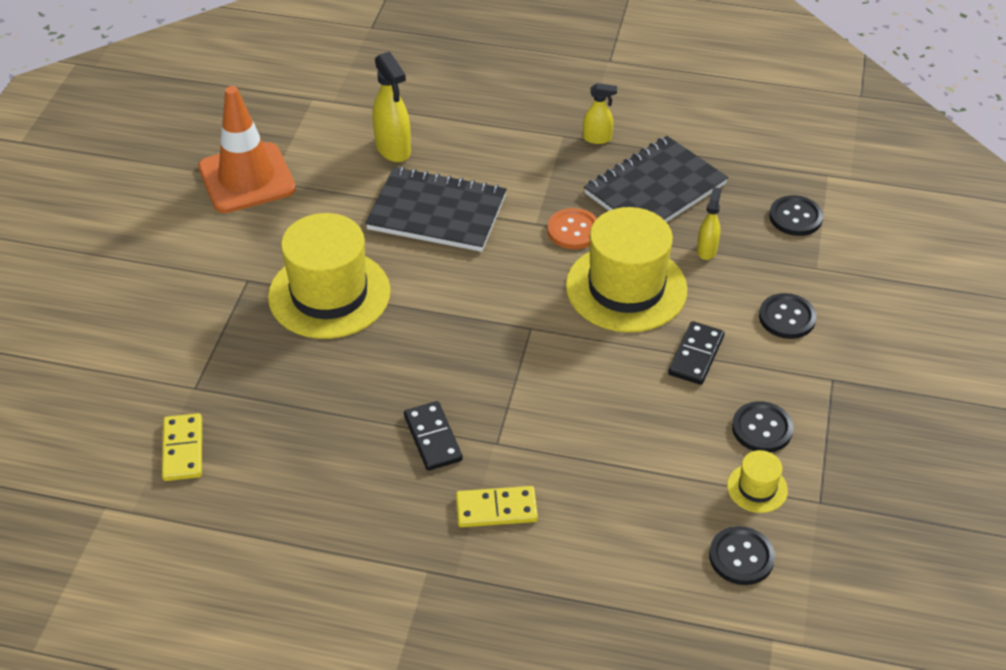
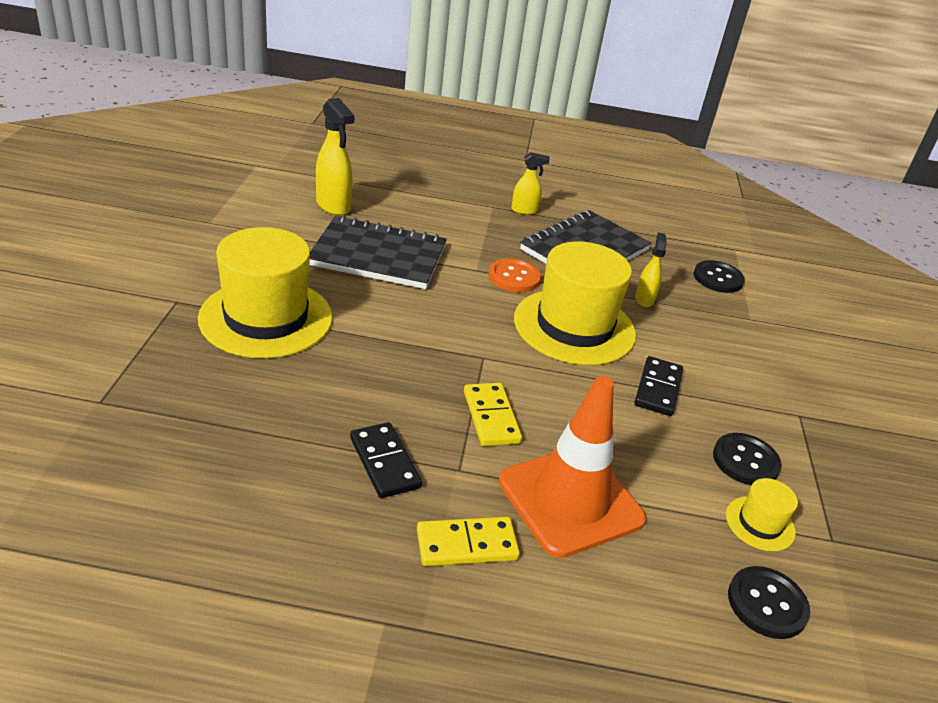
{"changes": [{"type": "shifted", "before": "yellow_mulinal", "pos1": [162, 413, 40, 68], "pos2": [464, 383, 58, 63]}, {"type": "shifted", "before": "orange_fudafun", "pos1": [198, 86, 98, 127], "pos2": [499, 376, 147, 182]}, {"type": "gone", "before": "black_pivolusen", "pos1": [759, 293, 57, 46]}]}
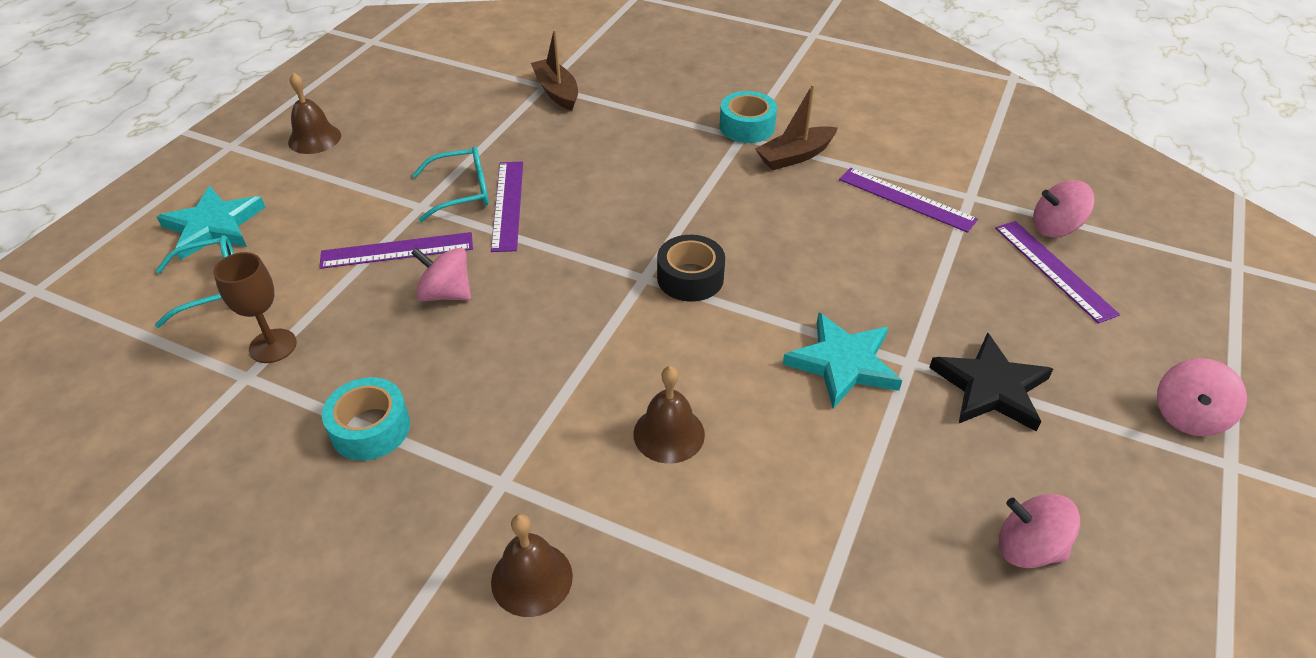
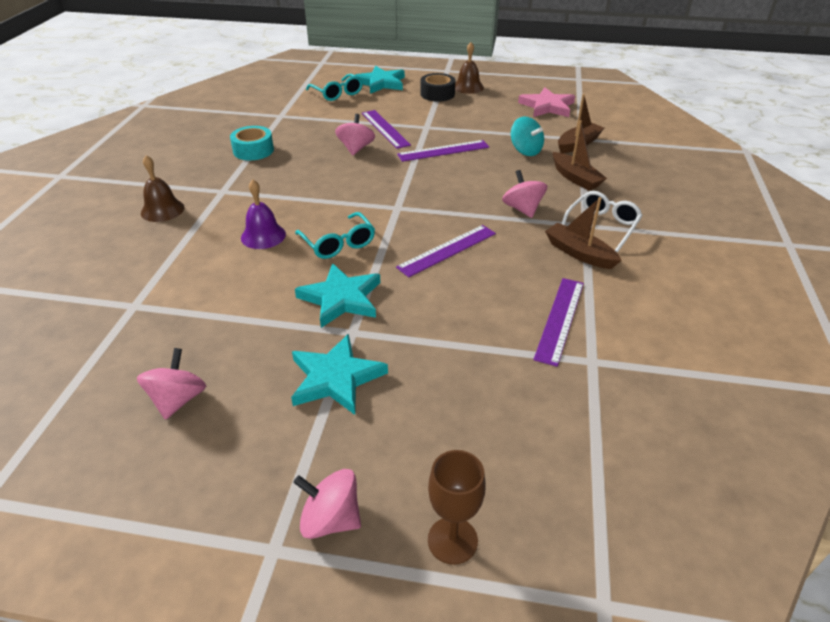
{"changes": [{"type": "repainted", "before": "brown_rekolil", "after": "purple_rekolil", "pos1": [633, 366, 72, 98], "pos2": [241, 180, 45, 69]}, {"type": "repainted", "before": "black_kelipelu", "after": "turquoise_kelipelu", "pos1": [929, 332, 124, 99], "pos2": [291, 334, 97, 81]}, {"type": "shifted", "before": "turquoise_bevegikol", "pos1": [412, 146, 77, 76], "pos2": [295, 212, 80, 47]}, {"type": "shifted", "before": "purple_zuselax", "pos1": [995, 221, 125, 103], "pos2": [396, 225, 100, 52]}, {"type": "shifted", "before": "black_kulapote", "pos1": [657, 235, 68, 67], "pos2": [420, 73, 35, 28]}, {"type": "shifted", "before": "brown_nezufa", "pos1": [213, 252, 84, 111], "pos2": [428, 450, 58, 115]}, {"type": "shifted", "before": "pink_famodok", "pos1": [1033, 180, 62, 57], "pos2": [502, 170, 45, 48]}, {"type": "new", "after": "turquoise_famodok", "pos2": [511, 117, 33, 39]}, {"type": "new", "after": "pink_kelipelu", "pos2": [518, 87, 57, 30]}, {"type": "new", "after": "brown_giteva", "pos2": [553, 120, 54, 71]}, {"type": "swapped", "before": "turquoise_kulapote", "after": "white_bevegikol", "pos1": [720, 91, 57, 52], "pos2": [562, 191, 81, 61]}]}
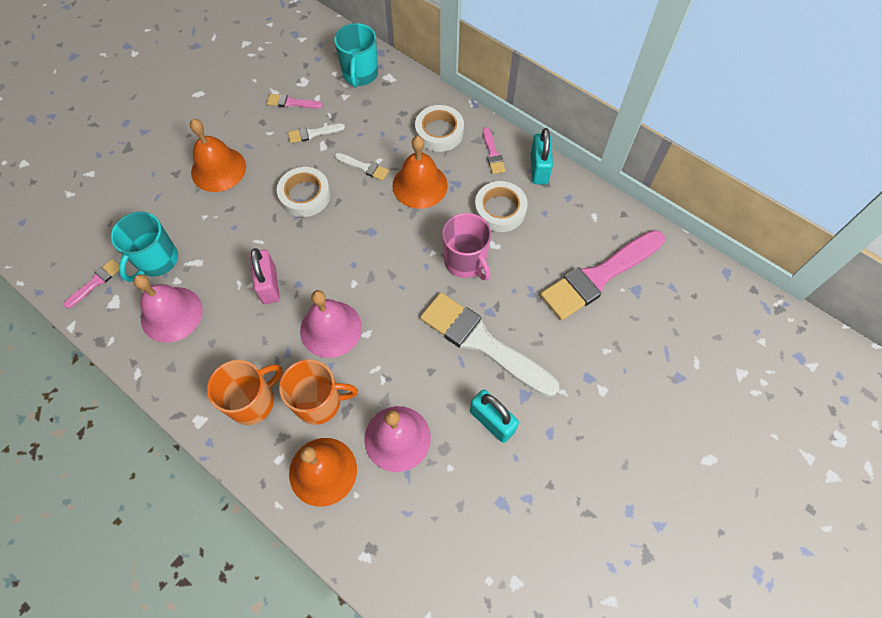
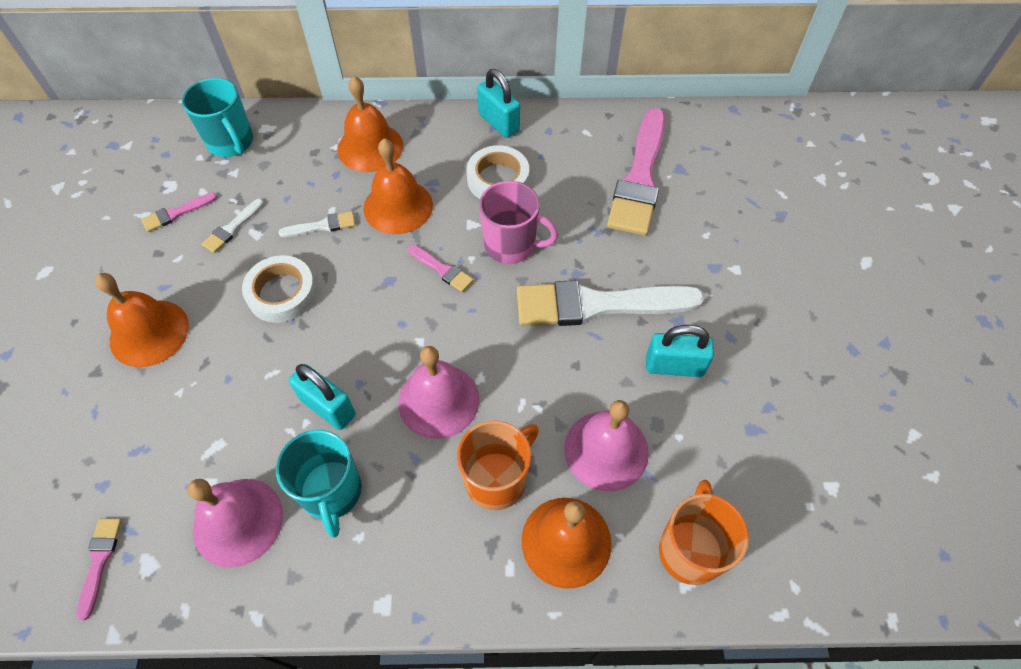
{"changes": [{"type": "shifted", "before": "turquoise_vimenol", "pos1": [111, 211, 67, 71], "pos2": [276, 430, 86, 108]}, {"type": "repainted", "before": "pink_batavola", "after": "turquoise_batavola", "pos1": [250, 248, 30, 56], "pos2": [289, 364, 66, 66]}, {"type": "swapped", "before": "white_kulapote", "after": "orange_rekolil", "pos1": [415, 105, 49, 47], "pos2": [337, 76, 66, 96]}, {"type": "shifted", "before": "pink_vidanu", "pos1": [483, 127, 23, 47], "pos2": [408, 245, 66, 47]}, {"type": "shifted", "before": "orange_vimenol", "pos1": [207, 360, 76, 65], "pos2": [659, 480, 90, 105]}]}
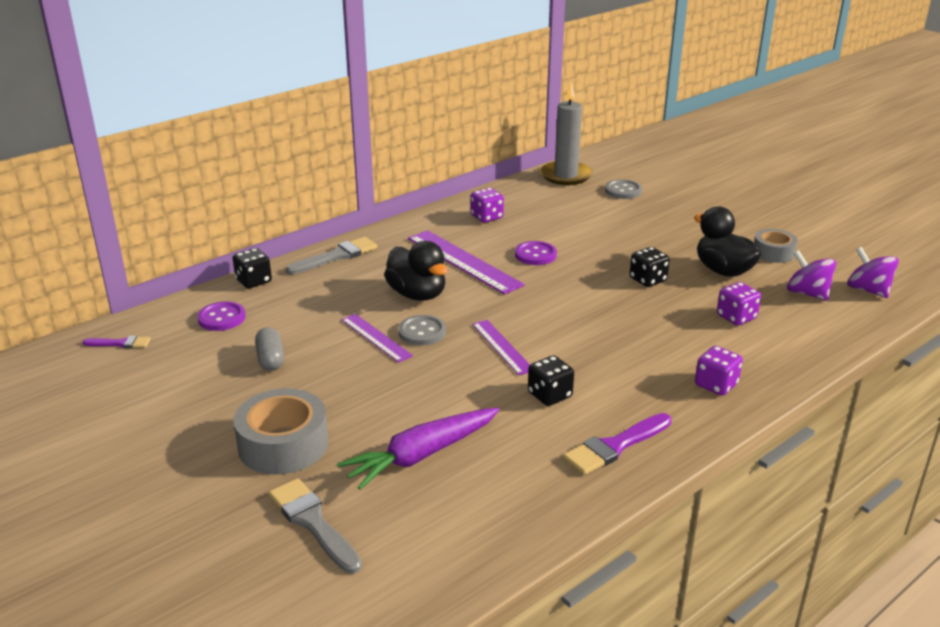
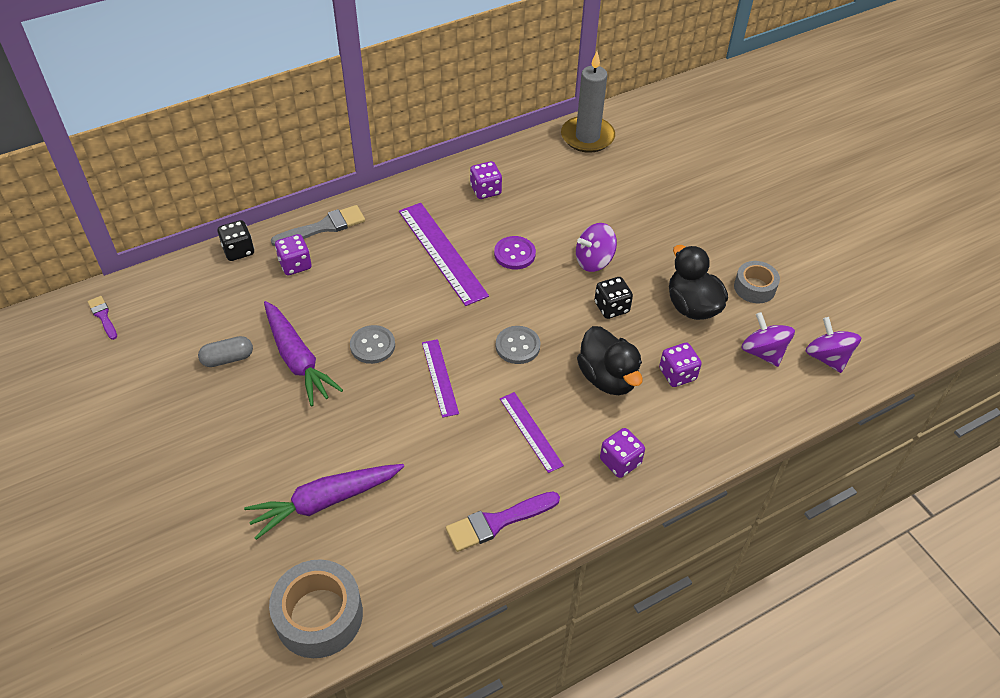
{"changes": [{"type": "rotated", "before": "purple_vidanu", "pos1": [83, 336, 68, 12], "pos2": [87, 296, 30, 44], "turn": -135}, {"type": "rotated", "before": "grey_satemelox", "pos1": [255, 327, 29, 44], "pos2": [198, 336, 55, 31], "turn": 75}, {"type": "new", "after": "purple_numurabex", "pos2": [264, 301, 79, 105]}, {"type": "shifted", "before": "grey_kulapote", "pos1": [233, 388, 96, 87], "pos2": [269, 559, 94, 99]}, {"type": "new", "after": "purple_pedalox", "pos2": [275, 234, 37, 41]}, {"type": "shifted", "before": "grey_pivolusen", "pos1": [605, 179, 37, 20], "pos2": [496, 326, 44, 38]}, {"type": "shifted", "before": "purple_zuselax", "pos1": [341, 314, 72, 49], "pos2": [500, 392, 64, 81]}, {"type": "new", "after": "purple_famodok", "pos2": [576, 223, 41, 49]}, {"type": "shifted", "before": "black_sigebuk", "pos1": [384, 241, 63, 60], "pos2": [577, 326, 66, 69]}, {"type": "gone", "before": "purple_pivolusen", "pos1": [197, 301, 49, 30]}, {"type": "gone", "before": "grey_vidanu", "pos1": [269, 478, 93, 96]}, {"type": "gone", "before": "black_pedalox", "pos1": [528, 355, 46, 51]}]}
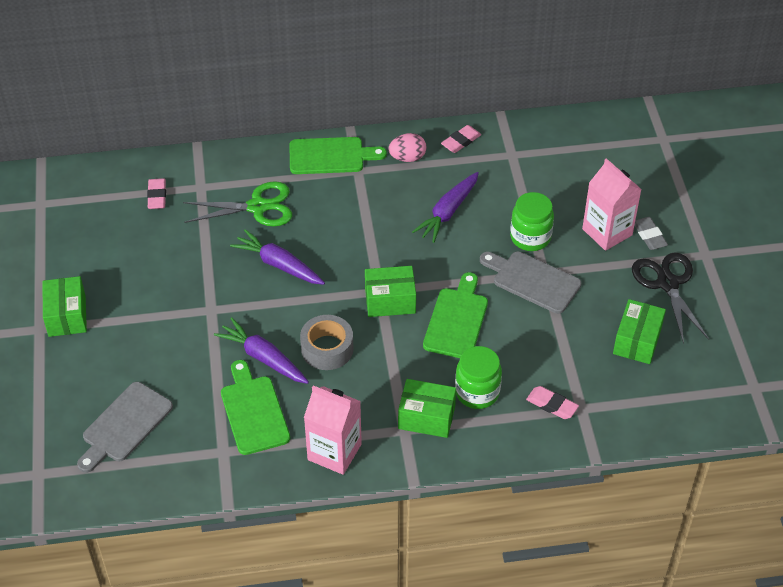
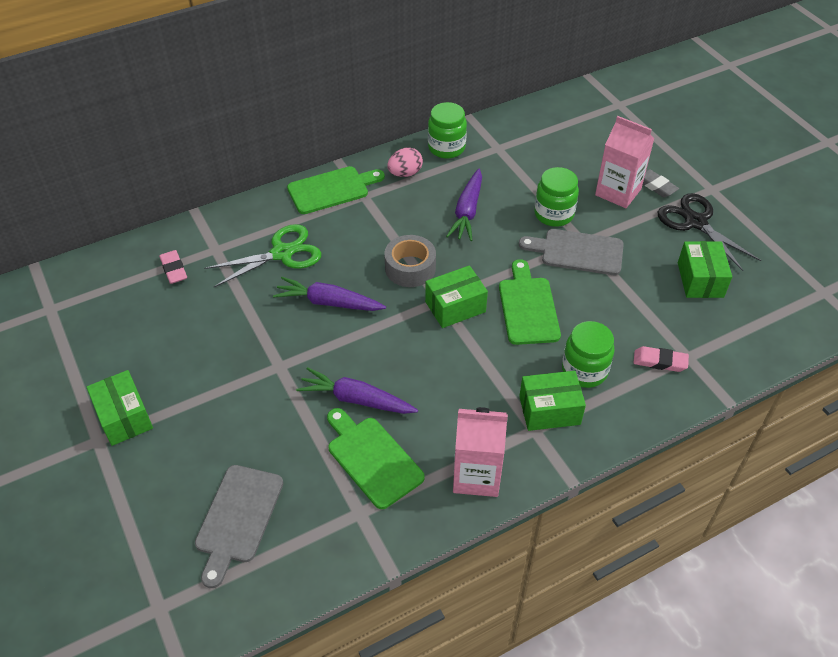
{"changes": [{"type": "shifted", "before": "grey_kulapote", "pos1": [300, 315, 54, 55], "pos2": [385, 235, 51, 52]}, {"type": "swapped", "before": "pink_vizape", "after": "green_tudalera", "pos1": [441, 125, 41, 28], "pos2": [428, 102, 39, 57]}]}
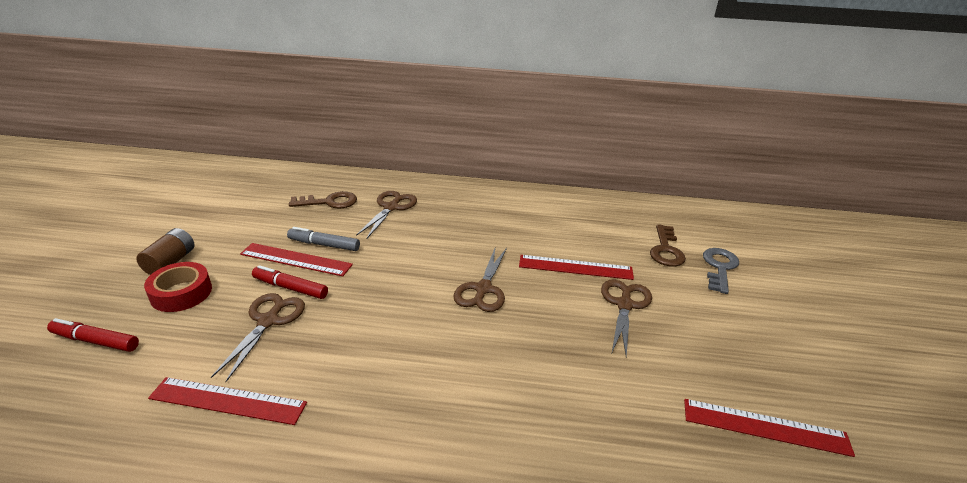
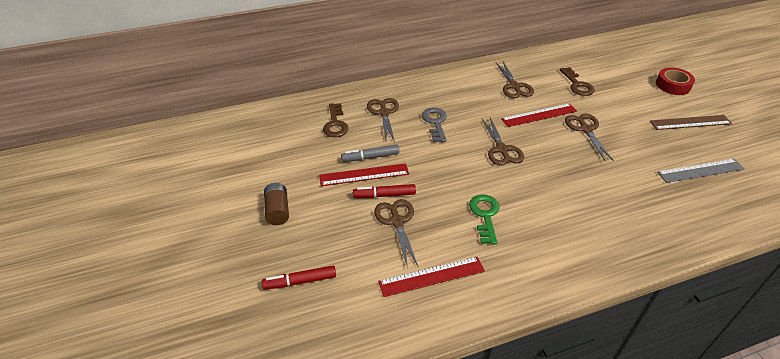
{"changes": [{"type": "rotated", "before": "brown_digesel", "pos1": [289, 191, 68, 18], "pos2": [323, 103, 26, 34], "turn": 120}, {"type": "shifted", "before": "grey_digesel", "pos1": [703, 248, 36, 46], "pos2": [422, 108, 25, 34]}, {"type": "new", "after": "green_digesel", "pos2": [469, 194, 30, 51]}, {"type": "new", "after": "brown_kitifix", "pos2": [496, 62, 38, 36]}, {"type": "new", "after": "brown_zuselax", "pos2": [650, 115, 82, 15]}, {"type": "shifted", "before": "red_kulapote", "pos1": [144, 262, 68, 50], "pos2": [656, 67, 39, 28]}, {"type": "repainted", "before": "red_zuselax", "after": "grey_zuselax", "pos1": [684, 399, 171, 58], "pos2": [657, 159, 87, 24]}]}
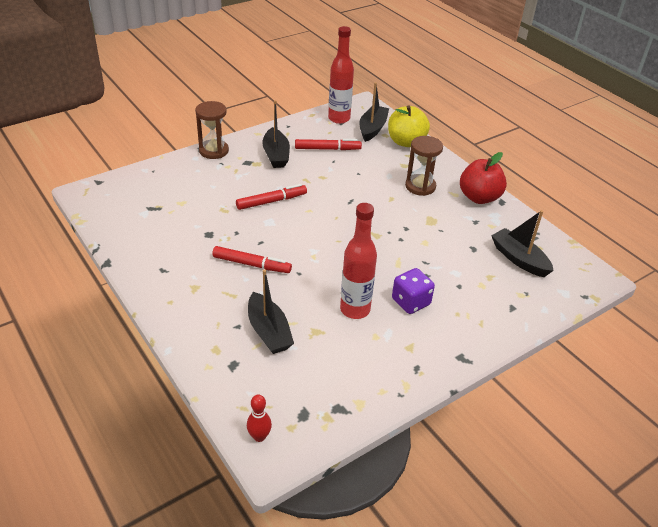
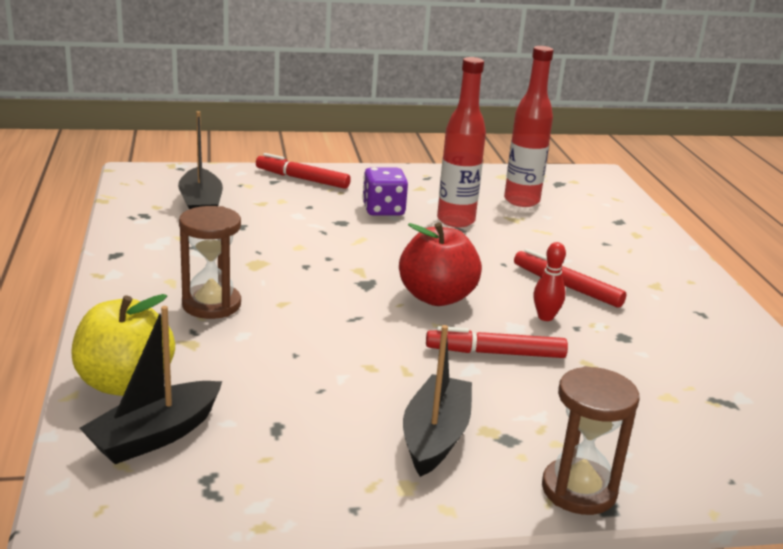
{"changes": [{"type": "shifted", "before": "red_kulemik", "pos1": [295, 139, 67, 11], "pos2": [256, 153, 95, 36]}, {"type": "shifted", "before": "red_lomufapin", "pos1": [460, 152, 47, 52], "pos2": [399, 222, 83, 84]}, {"type": "shifted", "before": "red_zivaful", "pos1": [328, 26, 26, 98], "pos2": [504, 46, 50, 161]}, {"type": "shifted", "before": "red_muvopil", "pos1": [247, 394, 25, 48], "pos2": [533, 242, 33, 79]}, {"type": "gone", "before": "black_giteva", "pos1": [248, 270, 46, 84]}]}
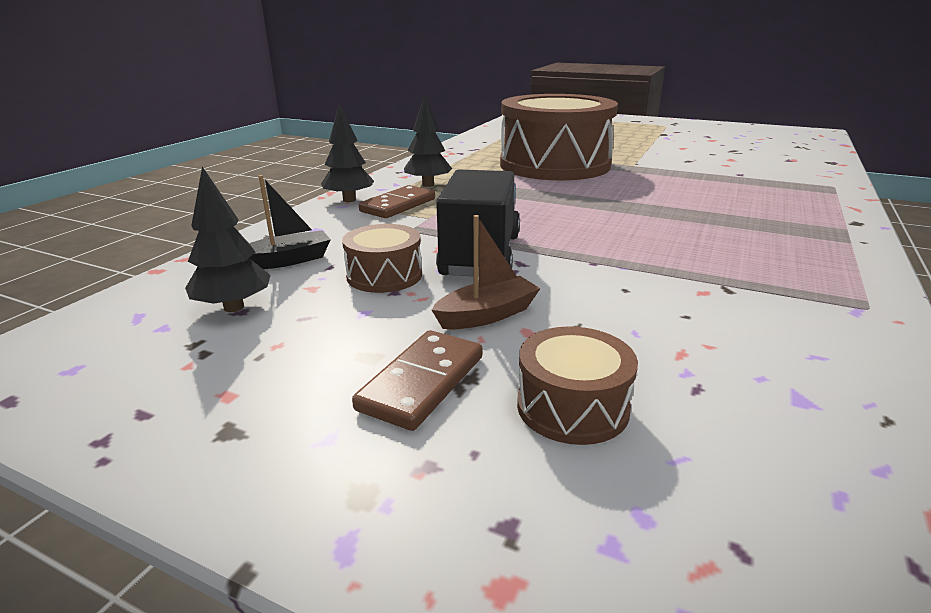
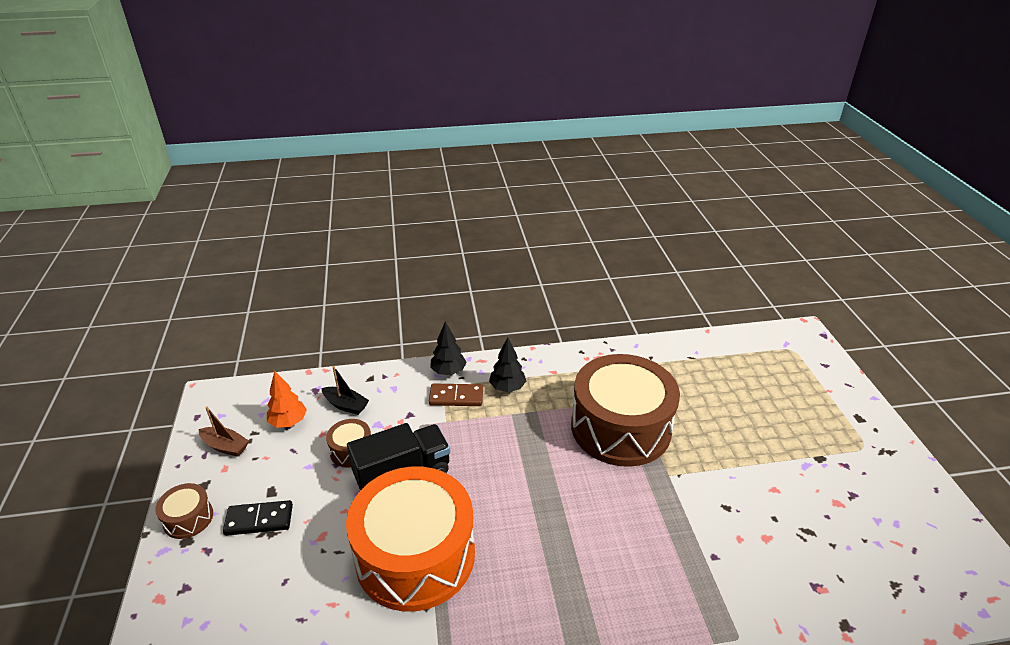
{"changes": [{"type": "shifted", "before": "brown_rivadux", "pos1": [517, 326, 121, 119], "pos2": [155, 483, 58, 56]}, {"type": "shifted", "before": "brown_giteva", "pos1": [432, 215, 109, 114], "pos2": [199, 406, 50, 51]}, {"type": "repainted", "before": "brown_mulinal", "after": "black_mulinal", "pos1": [352, 330, 131, 101], "pos2": [223, 500, 70, 36]}, {"type": "repainted", "before": "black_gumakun", "after": "orange_gumakun", "pos1": [185, 166, 86, 146], "pos2": [267, 371, 40, 57]}, {"type": "new", "after": "orange_rivadux", "pos2": [346, 467, 129, 145]}]}
